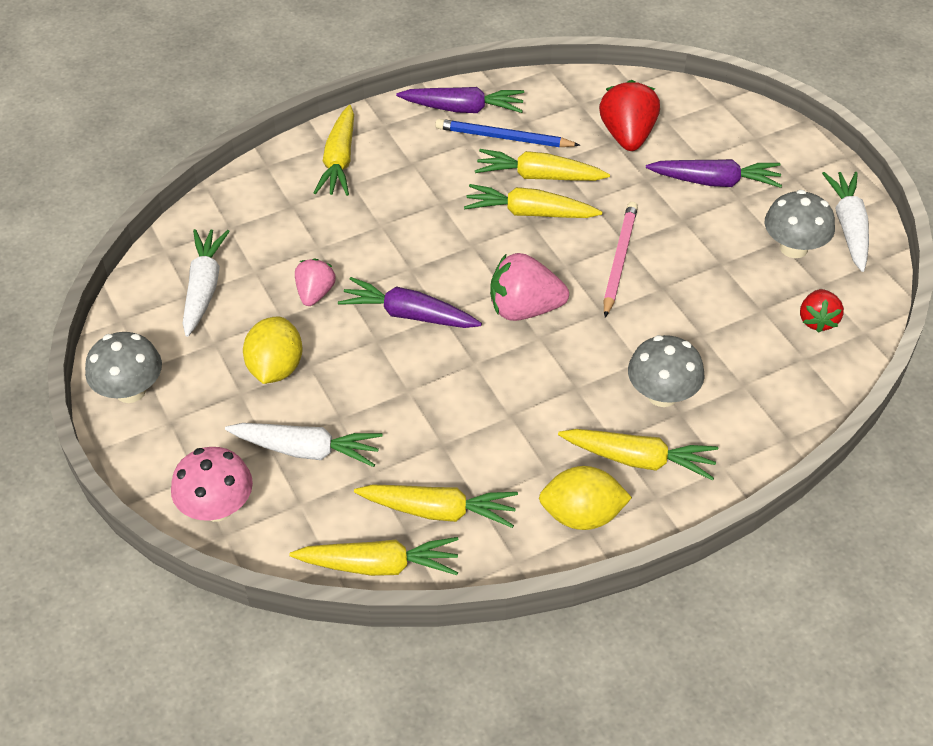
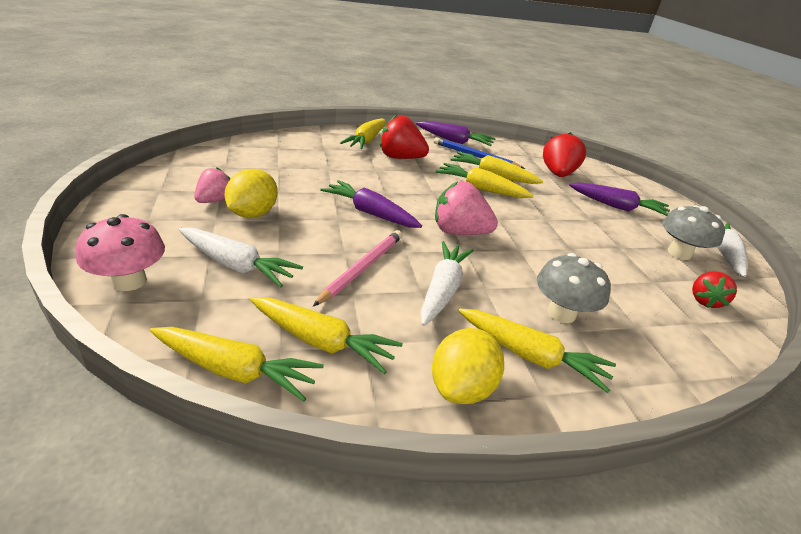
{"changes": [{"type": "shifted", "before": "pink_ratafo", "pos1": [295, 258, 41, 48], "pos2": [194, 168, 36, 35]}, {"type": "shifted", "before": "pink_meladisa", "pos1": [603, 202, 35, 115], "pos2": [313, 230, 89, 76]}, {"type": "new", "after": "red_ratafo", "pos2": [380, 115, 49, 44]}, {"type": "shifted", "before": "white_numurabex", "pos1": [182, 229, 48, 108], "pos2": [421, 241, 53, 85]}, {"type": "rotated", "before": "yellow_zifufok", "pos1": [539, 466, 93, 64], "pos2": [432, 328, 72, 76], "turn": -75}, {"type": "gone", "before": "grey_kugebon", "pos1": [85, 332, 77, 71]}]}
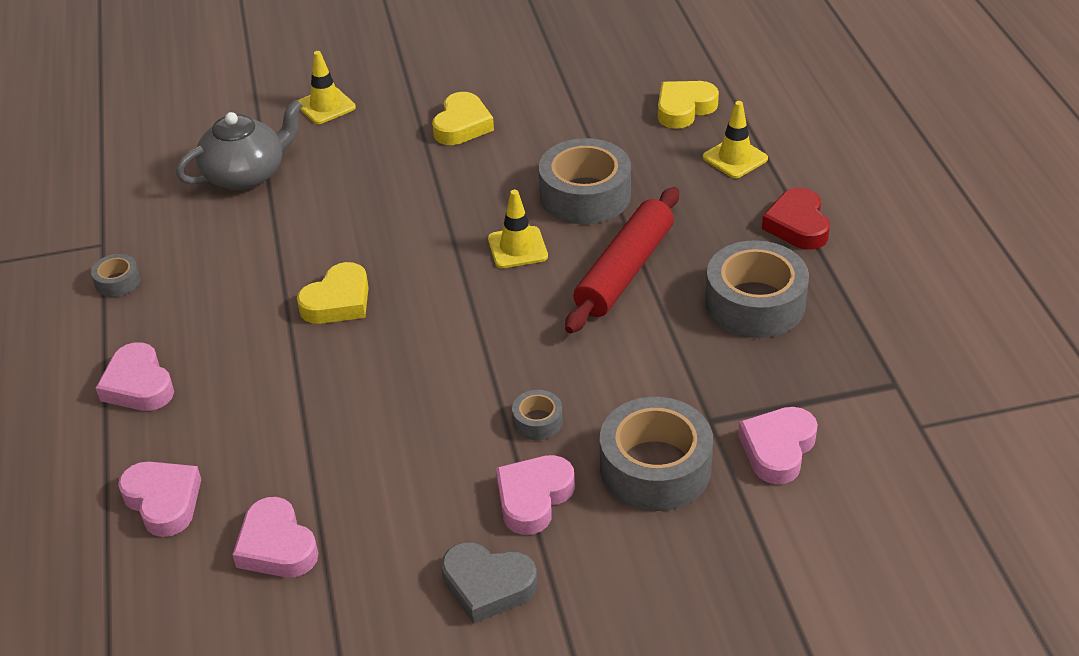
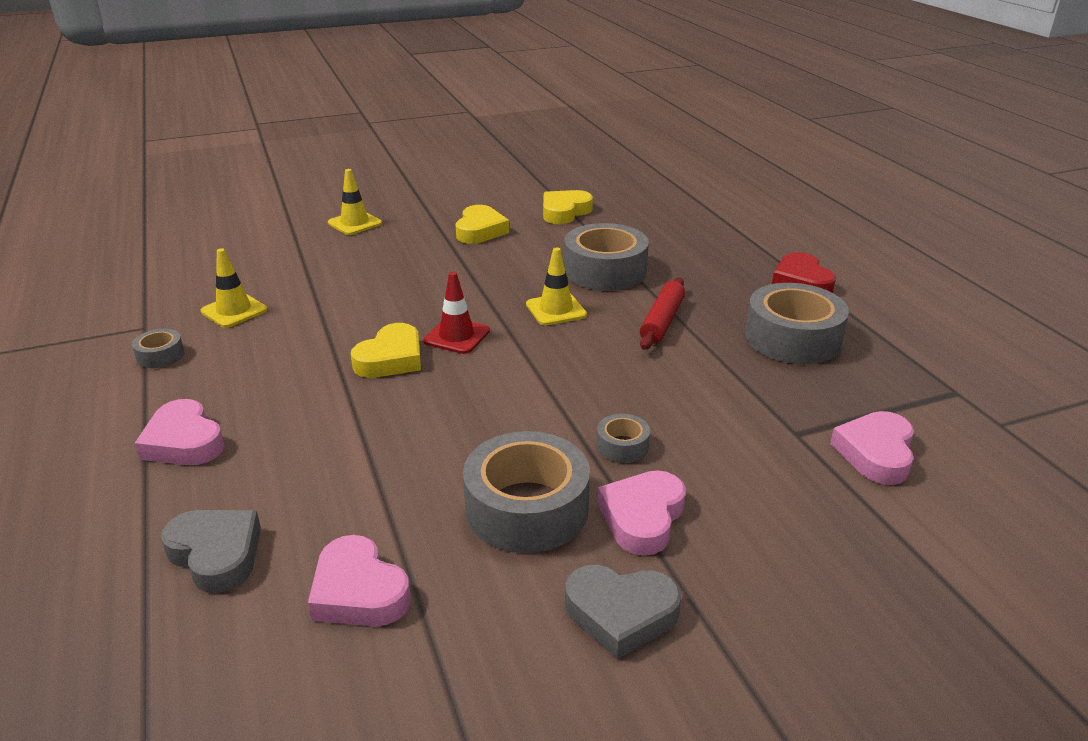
{"changes": [{"type": "repainted", "before": "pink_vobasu", "after": "grey_vobasu", "pos1": [118, 462, 83, 75], "pos2": [161, 510, 100, 83]}, {"type": "shifted", "before": "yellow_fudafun", "pos1": [703, 101, 65, 77], "pos2": [200, 248, 67, 80]}, {"type": "new", "after": "red_fudafun", "pos2": [423, 272, 67, 82]}, {"type": "shifted", "before": "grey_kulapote", "pos1": [600, 397, 113, 114], "pos2": [463, 431, 127, 122]}, {"type": "shifted", "before": "yellow_vobasu", "pos1": [658, 81, 61, 48], "pos2": [543, 190, 50, 34]}, {"type": "scaled", "before": "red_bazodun", "pos1": [565, 187, 114, 146], "pos2": [640, 277, 45, 73], "scale": 0.65}, {"type": "gone", "before": "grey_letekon", "pos1": [176, 100, 127, 90]}]}
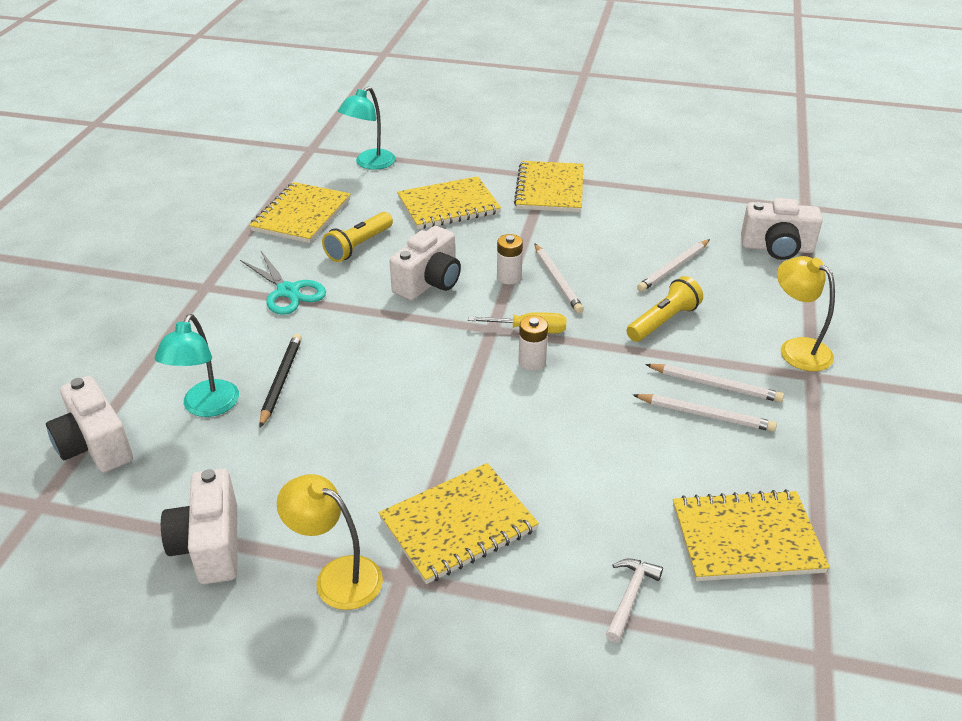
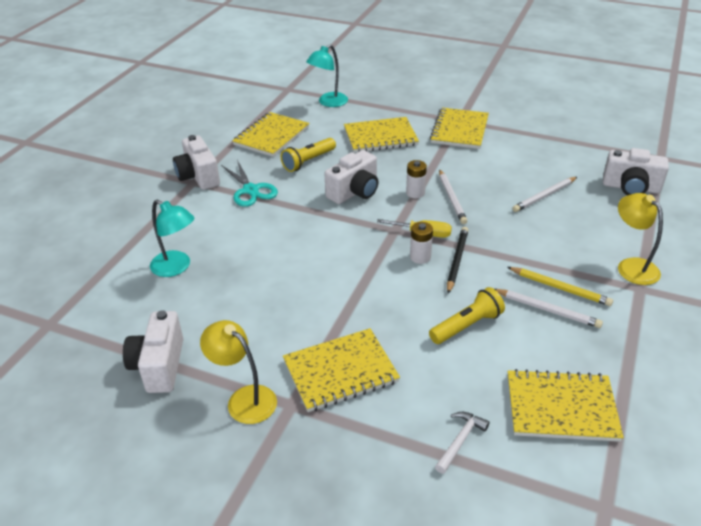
{"changes": [{"type": "rotated", "before": "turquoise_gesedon", "pos1": [155, 314, 84, 103], "pos2": [150, 200, 44, 77], "turn": -75}, {"type": "shifted", "before": "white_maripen", "pos1": [46, 376, 87, 97], "pos2": [173, 135, 47, 55]}, {"type": "shifted", "before": "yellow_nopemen", "pos1": [626, 276, 77, 66], "pos2": [429, 287, 76, 57]}, {"type": "shifted", "before": "black_meladisa", "pos1": [259, 333, 43, 95], "pos2": [447, 227, 21, 67]}, {"type": "repainted", "before": "white_meladisa", "after": "yellow_meladisa", "pos1": [645, 364, 139, 38], "pos2": [507, 267, 106, 39]}]}
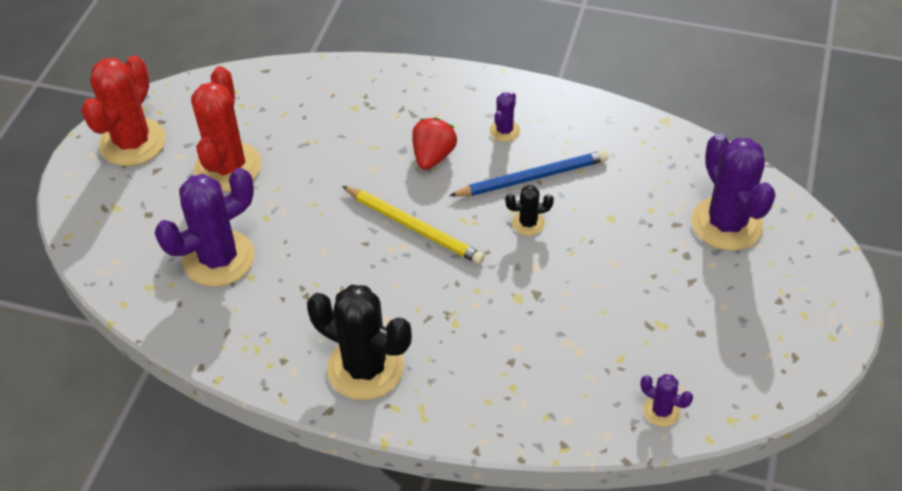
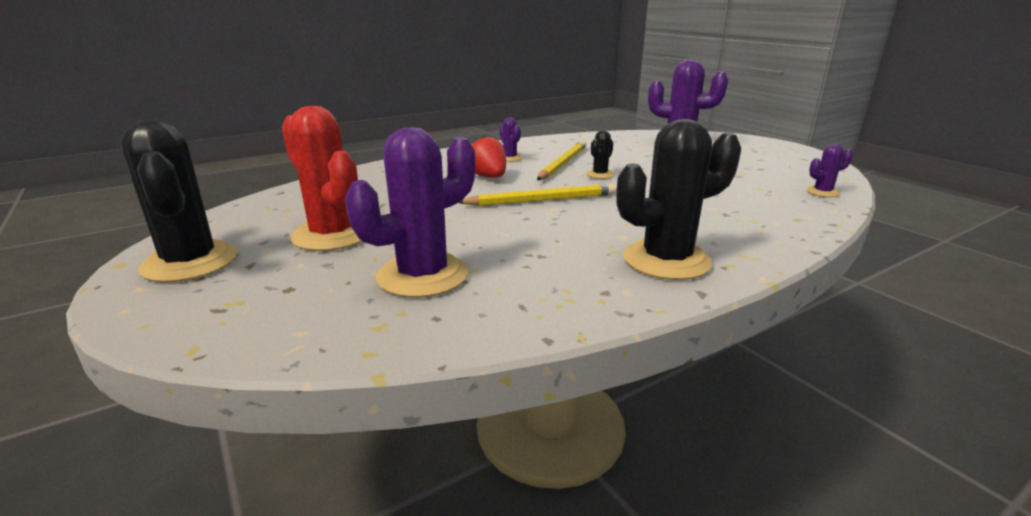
{"changes": [{"type": "repainted", "before": "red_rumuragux", "after": "black_rumuragux", "pos1": [81, 56, 85, 110], "pos2": [120, 120, 117, 163]}, {"type": "rotated", "before": "purple_rumuragux", "pos1": [155, 168, 100, 119], "pos2": [345, 127, 130, 171], "turn": 45}, {"type": "repainted", "before": "blue_meladisa", "after": "yellow_meladisa", "pos1": [449, 150, 159, 47], "pos2": [537, 141, 49, 39]}]}
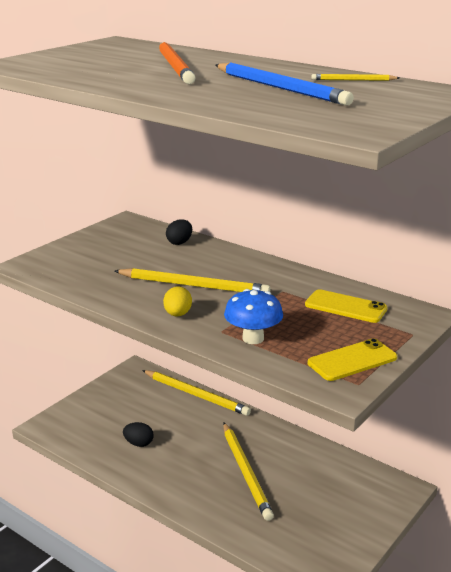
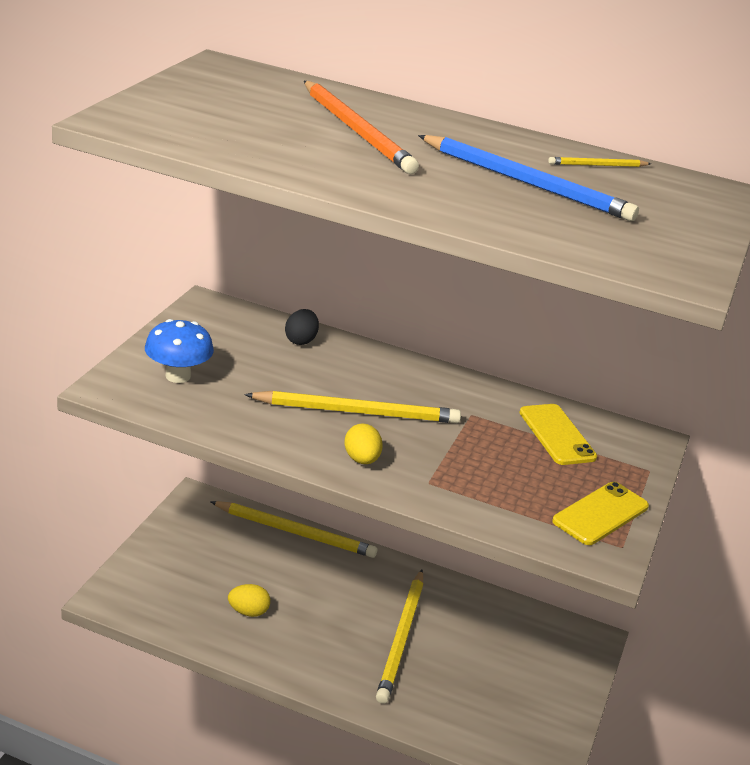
{"changes": [{"type": "shifted", "before": "blue_kugebon", "pos1": [224, 289, 59, 55], "pos2": [145, 319, 69, 64]}, {"type": "repainted", "before": "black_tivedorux", "after": "yellow_tivedorux", "pos1": [123, 422, 31, 25], "pos2": [228, 584, 42, 33]}, {"type": "rotated", "before": "yellow_meladisa", "pos1": [223, 423, 51, 98], "pos2": [376, 570, 47, 134], "turn": 45}, {"type": "rotated", "before": "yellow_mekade", "pos1": [305, 289, 82, 34], "pos2": [519, 404, 78, 61], "turn": 60}]}
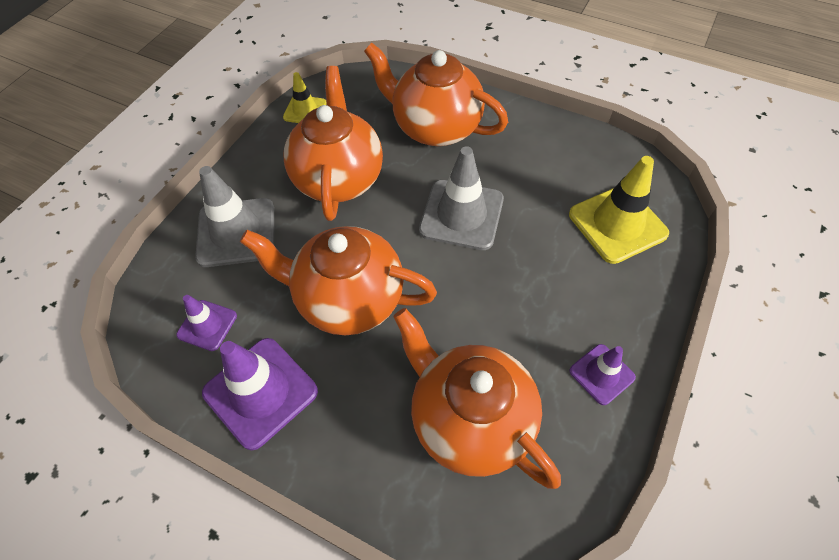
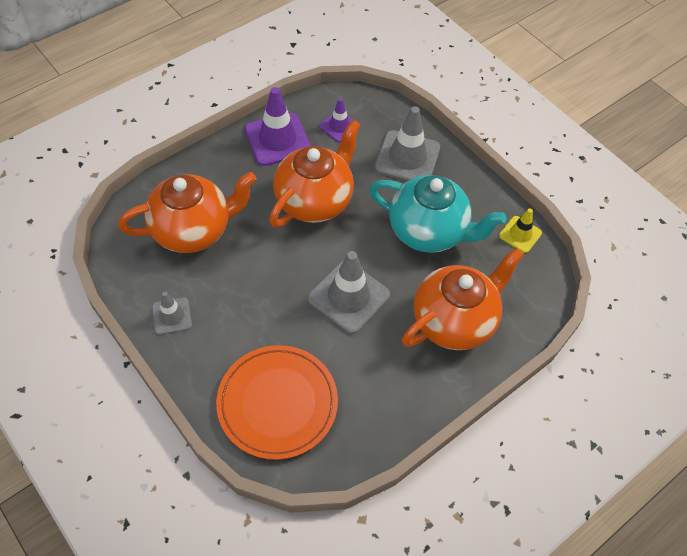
{"changes": [{"type": "repainted", "before": "purple_fudafun", "after": "grey_fudafun", "pos1": [569, 344, 67, 61], "pos2": [152, 292, 40, 43]}, {"type": "swapped", "before": "yellow_fudafun", "after": "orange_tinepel", "pos1": [569, 156, 100, 108], "pos2": [216, 345, 122, 115]}, {"type": "repainted", "before": "orange_letekon", "after": "turquoise_letekon", "pos1": [284, 66, 99, 155], "pos2": [369, 175, 137, 78]}]}
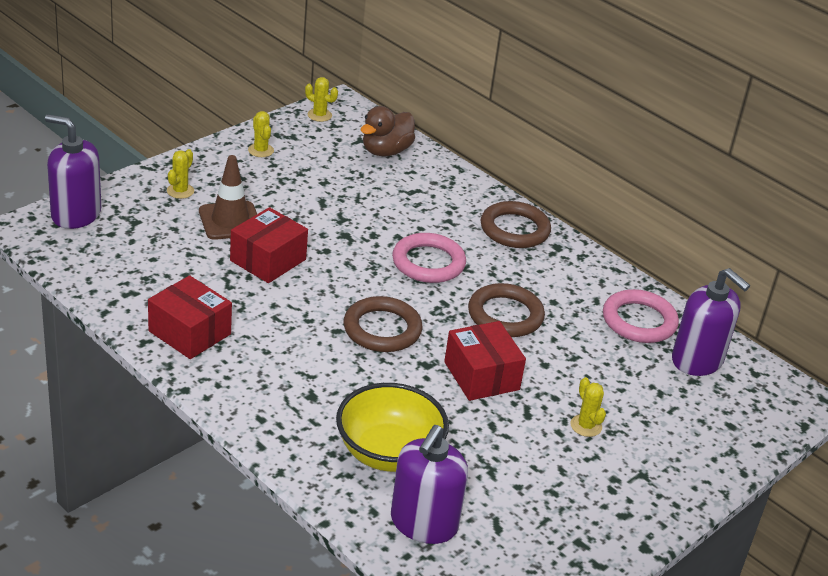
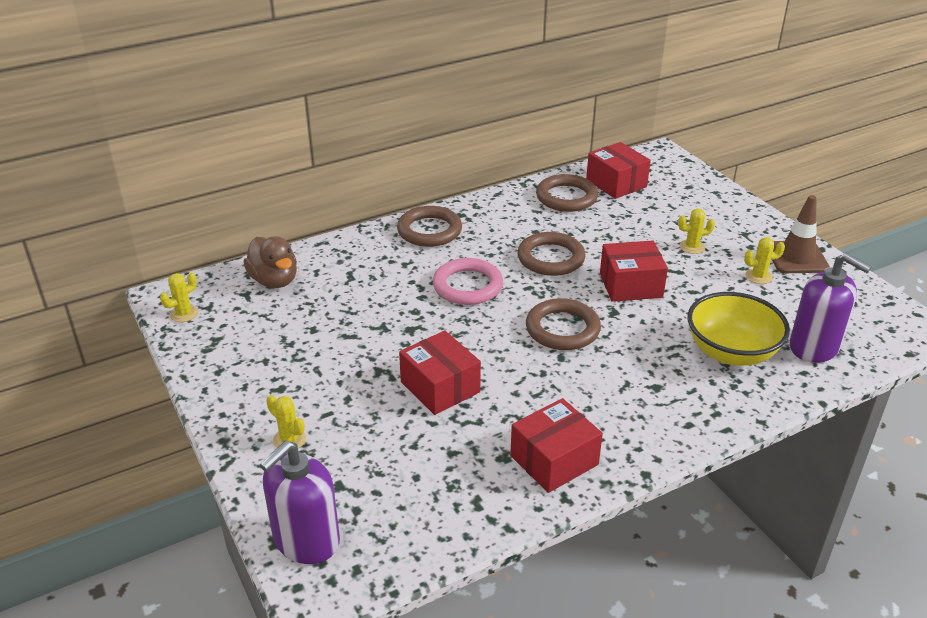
{"changes": [{"type": "repainted", "before": "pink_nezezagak", "after": "brown_nezezagak", "pos1": [603, 289, 76, 54], "pos2": [536, 174, 62, 38]}, {"type": "swapped", "before": "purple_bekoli", "after": "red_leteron", "pos1": [672, 268, 78, 108], "pos2": [586, 142, 65, 57]}, {"type": "shifted", "before": "yellow_rumuragux", "pos1": [248, 111, 26, 46], "pos2": [744, 237, 41, 47]}, {"type": "shifted", "before": "brown_fudafun", "pos1": [199, 155, 58, 85], "pos2": [772, 195, 58, 78]}]}
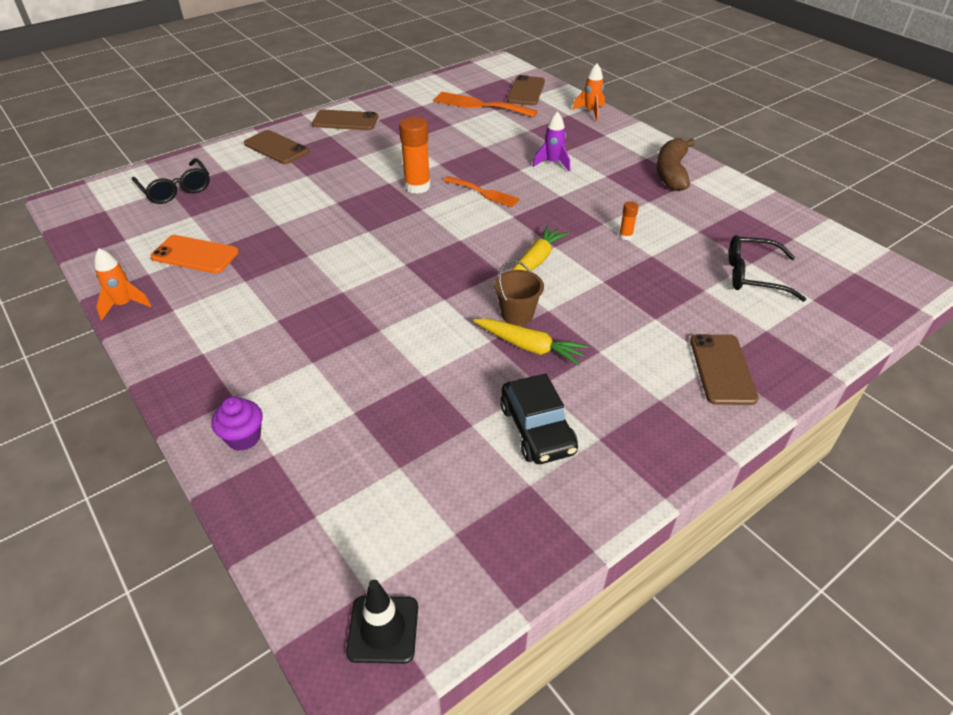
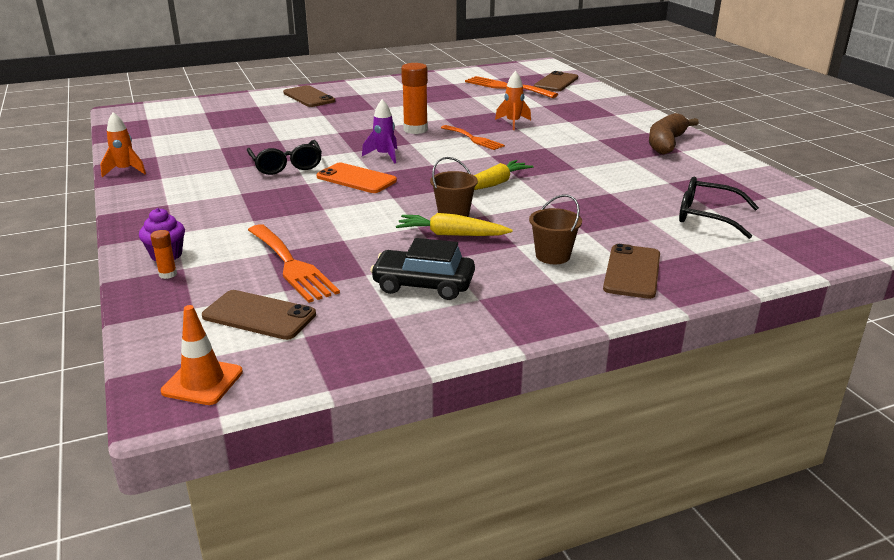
{"changes": [{"type": "shifted", "before": "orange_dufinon", "pos1": [619, 201, 20, 39], "pos2": [150, 230, 27, 49]}, {"type": "repainted", "before": "black_fudafun", "after": "orange_fudafun", "pos1": [346, 580, 72, 84], "pos2": [161, 305, 82, 100]}, {"type": "shifted", "before": "brown_mekade", "pos1": [312, 110, 66, 20], "pos2": [202, 290, 114, 50]}, {"type": "shifted", "before": "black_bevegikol", "pos1": [132, 158, 78, 46], "pos2": [247, 140, 75, 35]}, {"type": "new", "after": "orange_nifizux", "pos2": [248, 224, 92, 79]}, {"type": "shifted", "before": "orange_mekade", "pos1": [151, 235, 88, 38], "pos2": [317, 163, 80, 30]}, {"type": "shifted", "before": "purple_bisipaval", "pos1": [533, 111, 37, 60], "pos2": [362, 99, 35, 65]}, {"type": "rotated", "before": "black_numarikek", "pos1": [500, 373, 78, 91], "pos2": [370, 238, 105, 62], "turn": 105}, {"type": "rotated", "before": "yellow_numurabex", "pos1": [473, 318, 115, 47], "pos2": [396, 213, 117, 23], "turn": 150}, {"type": "shifted", "before": "orange_bisipaval", "pos1": [572, 63, 33, 58], "pos2": [495, 71, 36, 59]}, {"type": "new", "after": "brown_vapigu", "pos2": [529, 194, 53, 70]}]}
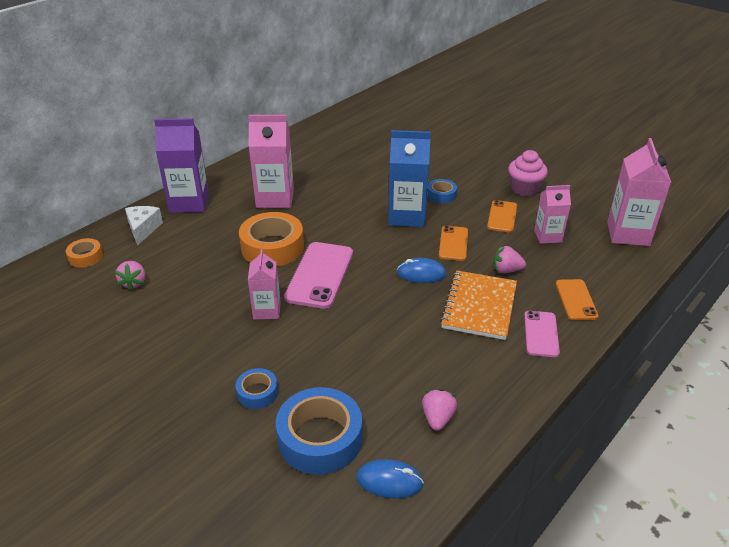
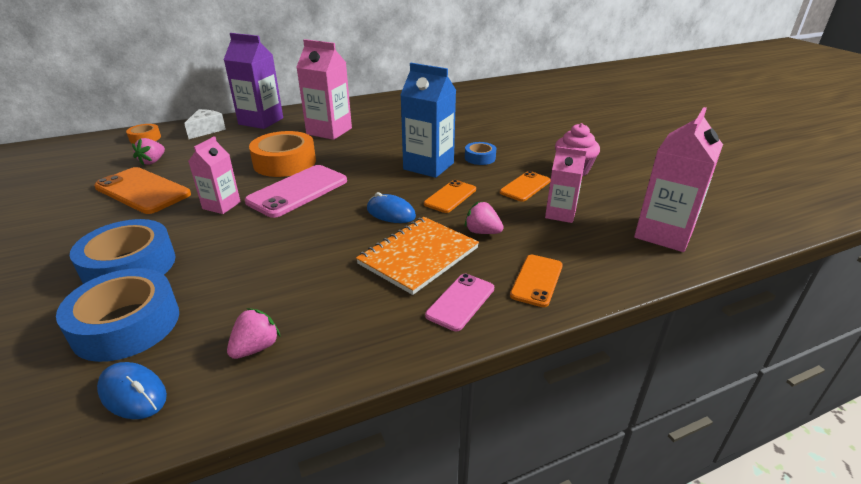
{"changes": [{"type": "scaled", "before": "blue_kulapote", "pos1": [236, 368, 42, 41], "pos2": [70, 219, 106, 65], "scale": 1.94}, {"type": "new", "after": "orange_mekade", "pos2": [94, 167, 97, 47]}]}
